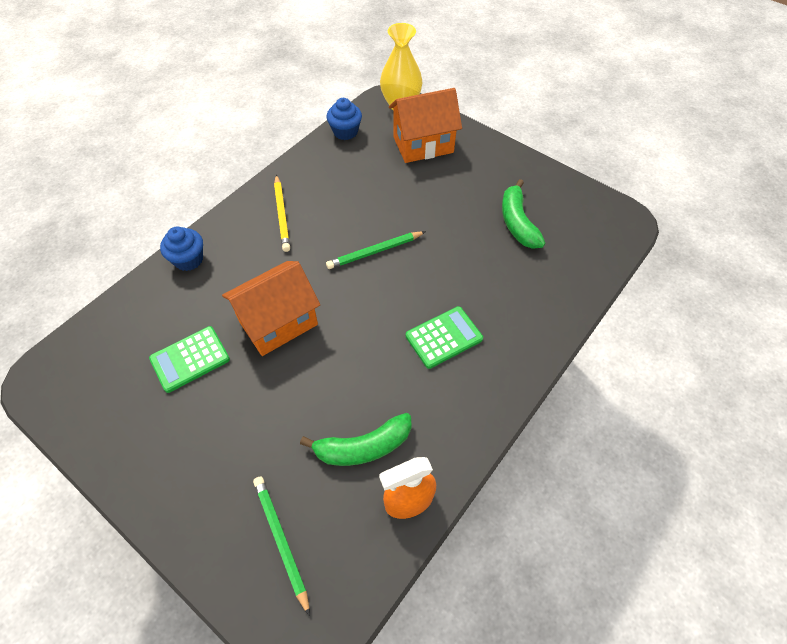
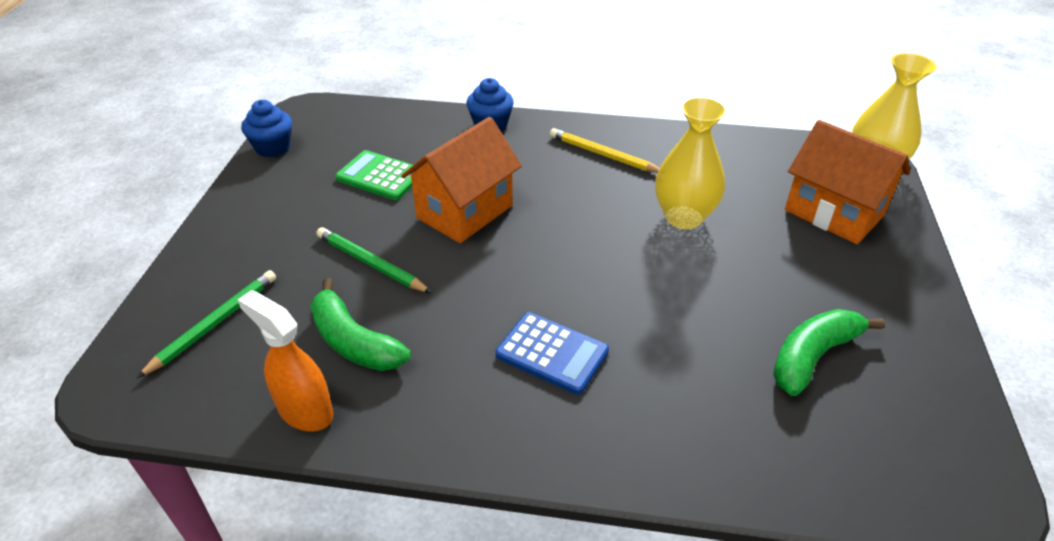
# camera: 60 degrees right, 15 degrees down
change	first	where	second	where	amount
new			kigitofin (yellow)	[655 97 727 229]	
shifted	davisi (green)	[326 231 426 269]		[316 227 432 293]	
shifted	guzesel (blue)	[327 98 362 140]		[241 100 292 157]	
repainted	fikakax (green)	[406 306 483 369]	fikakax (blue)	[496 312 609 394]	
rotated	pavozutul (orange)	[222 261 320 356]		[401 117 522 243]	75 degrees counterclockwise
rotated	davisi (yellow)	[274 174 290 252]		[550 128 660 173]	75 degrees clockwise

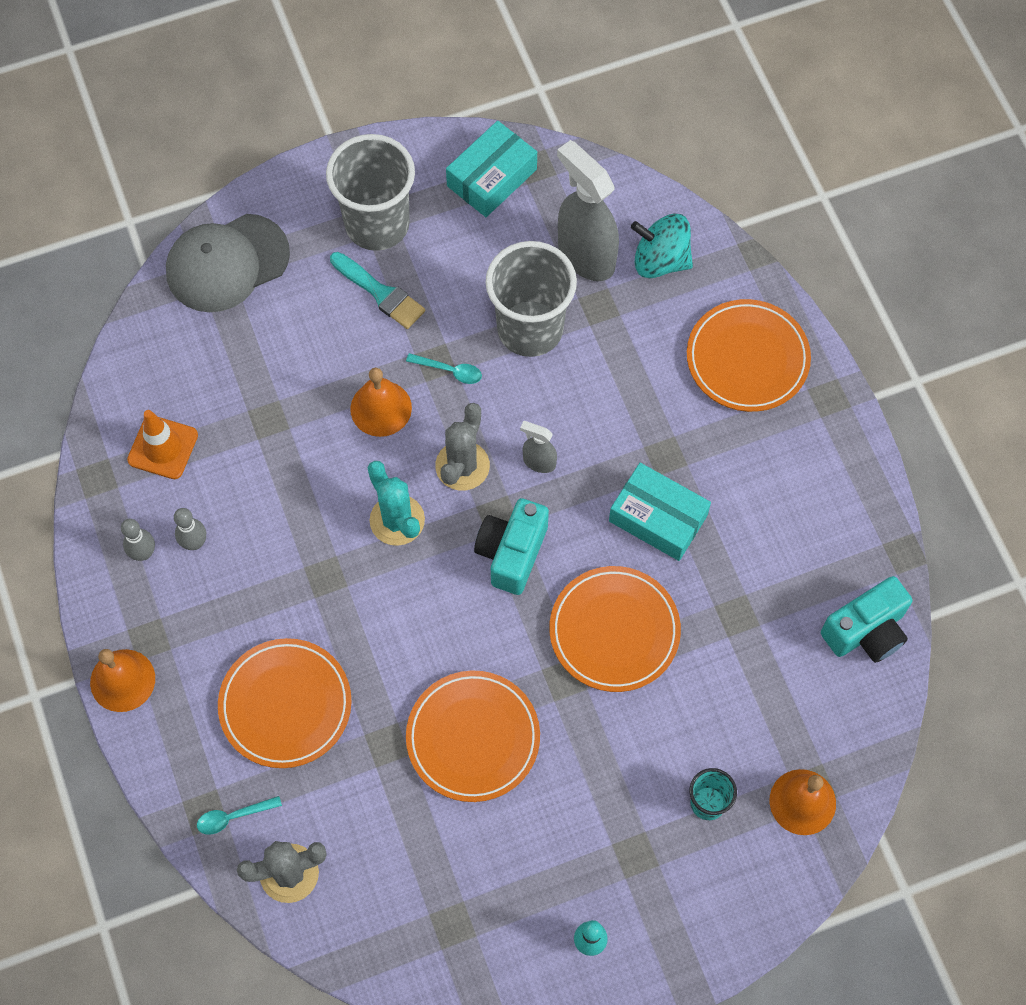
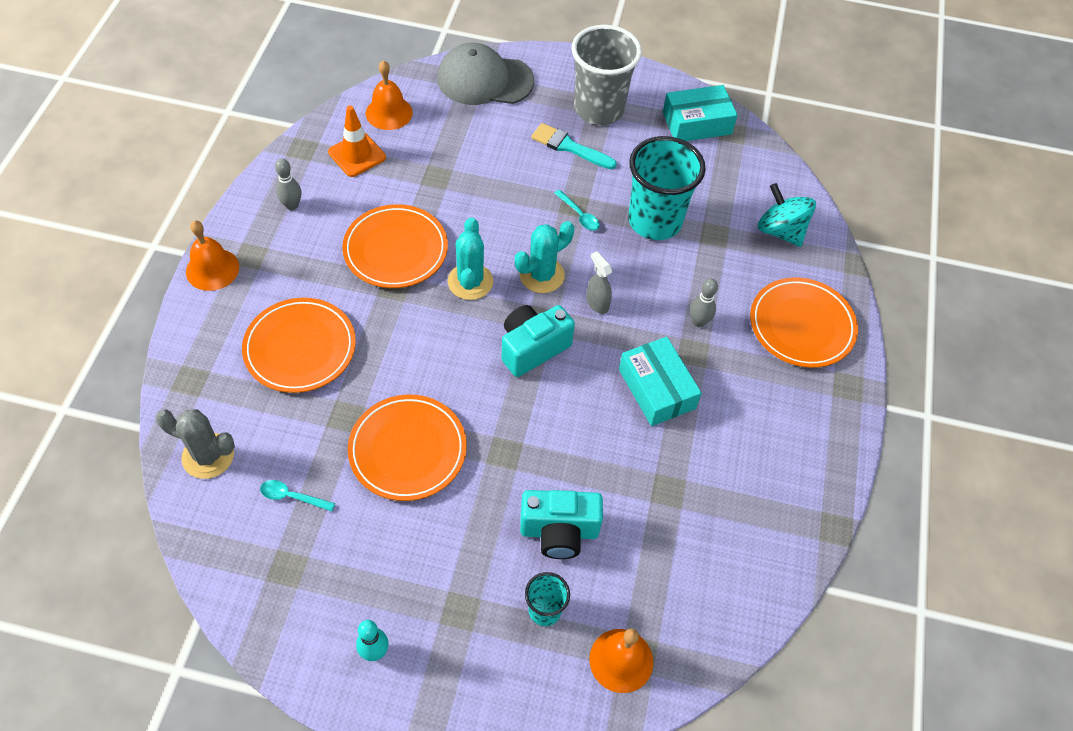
# camera: 30 degrees right, 10 degrees down
change	first	where	second	where	amount
gone	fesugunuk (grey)	[557 140 619 281]			
shifted	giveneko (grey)	[174 508 206 550]		[690 279 718 327]	
shifted	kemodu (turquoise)	[197 796 282 834]		[260 480 335 512]	
shifted	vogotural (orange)	[350 368 412 437]		[366 60 413 130]	
shifted	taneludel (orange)	[549 566 681 692]		[342 204 448 288]	
shifted	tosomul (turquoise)	[821 576 912 663]		[520 490 603 559]	
repainted	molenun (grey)	[435 403 490 491]	molenun (turquoise)	[515 221 574 293]	
repainted	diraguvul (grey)	[485 241 577 357]	diraguvul (turquoise)	[628 136 706 240]	
rotated	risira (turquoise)	[330 252 425 329]		[531 123 617 169]	135 degrees clockwise

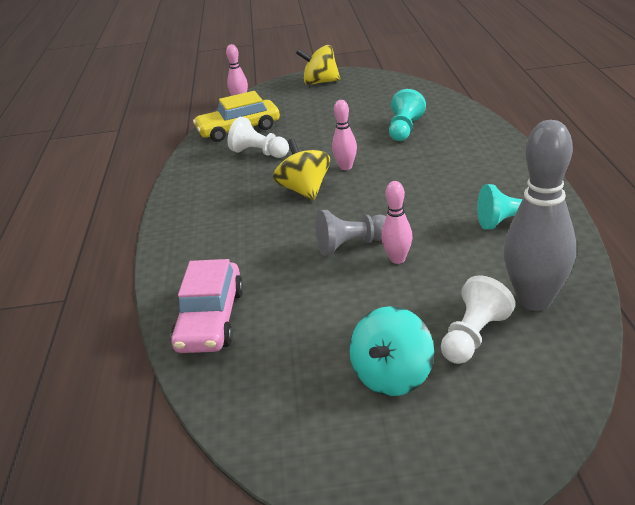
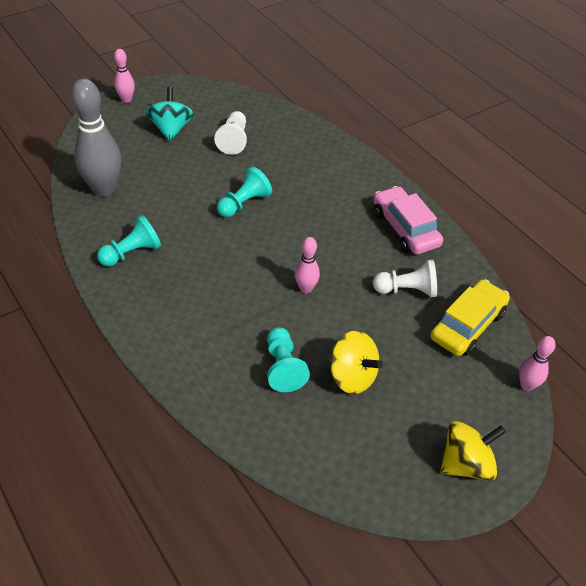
# camera: 145 degrees right, 15 degrees up
change	first	where	second	where	amount
shifted	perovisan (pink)	[171 259 244 353]		[373 186 443 255]	
shifted	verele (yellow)	[273 138 330 200]		[330 331 383 394]	
shifted	giveneko (pink)	[381 181 412 264]		[114 49 135 103]	
shifted	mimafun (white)	[441 275 515 364]		[214 111 247 155]	
repainted	mimafun (grey)	[315 210 386 256]	mimafun (turquoise)	[217 166 272 217]	

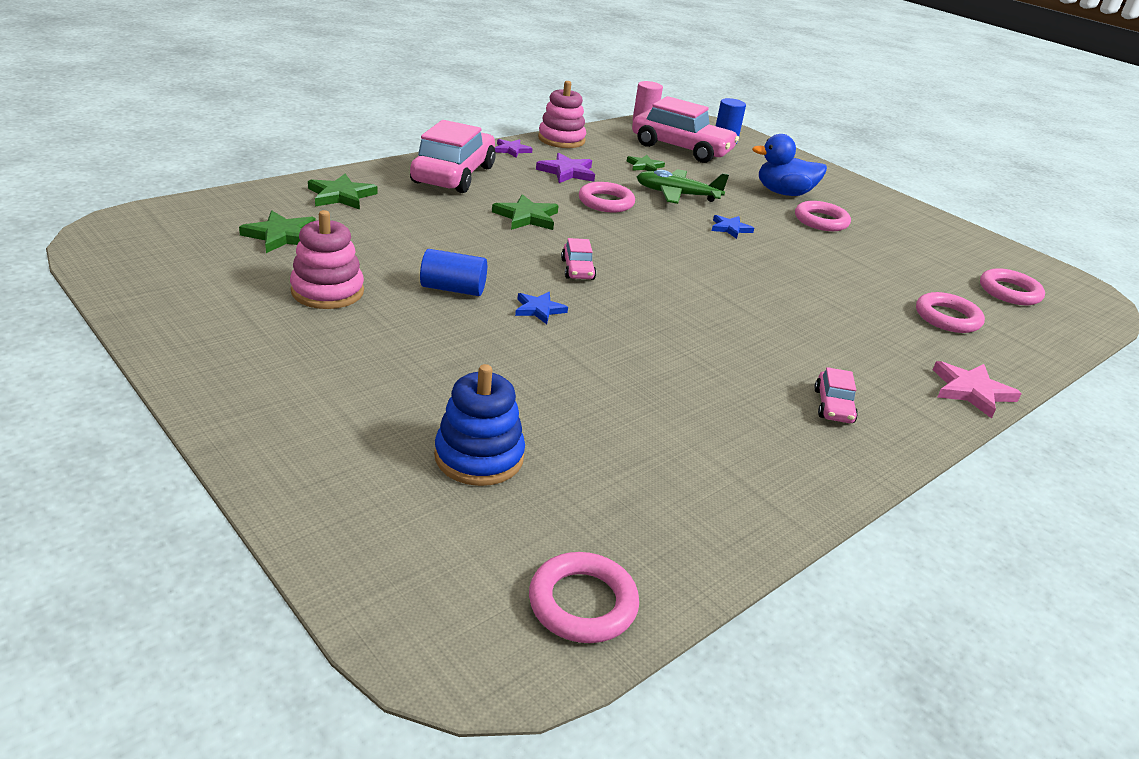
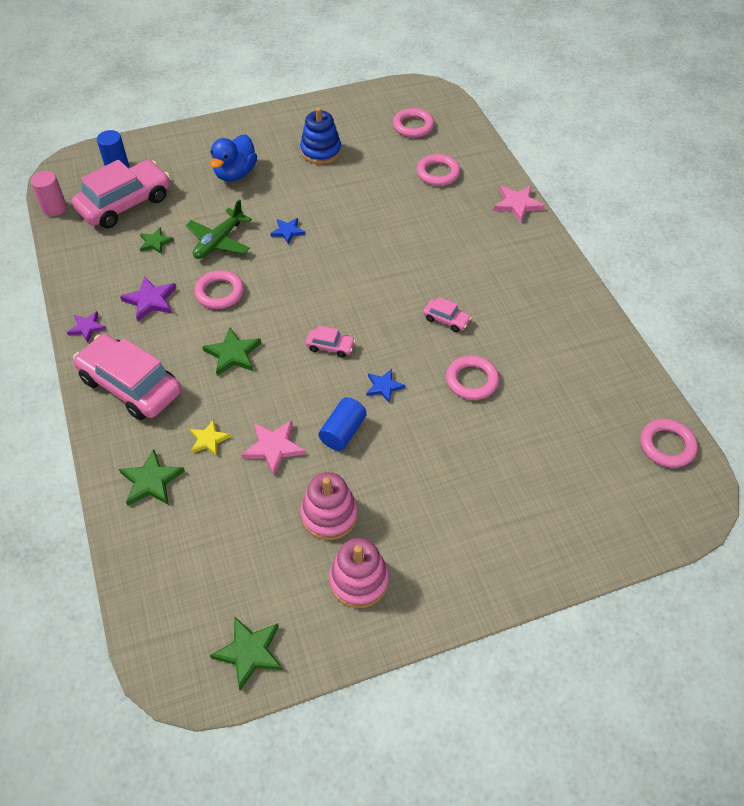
# camera: 65 degrees left, 20 degrees up
change	first	where	second	where	amount
new			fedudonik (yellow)	[190 419 231 456]	
new			fedudonik (pink)	[241 421 306 476]	
shifted	fedudonik (green)	[239 211 316 253]		[210 616 283 691]	
shifted	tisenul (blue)	[434 364 525 486]		[300 107 342 164]	
shifted	tisenul (pink)	[538 81 586 148]		[329 538 389 608]	
shifted	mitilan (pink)	[795 201 851 231]		[446 356 499 400]	
shifted	perovisan (pink)	[814 367 858 423]		[423 297 472 332]	

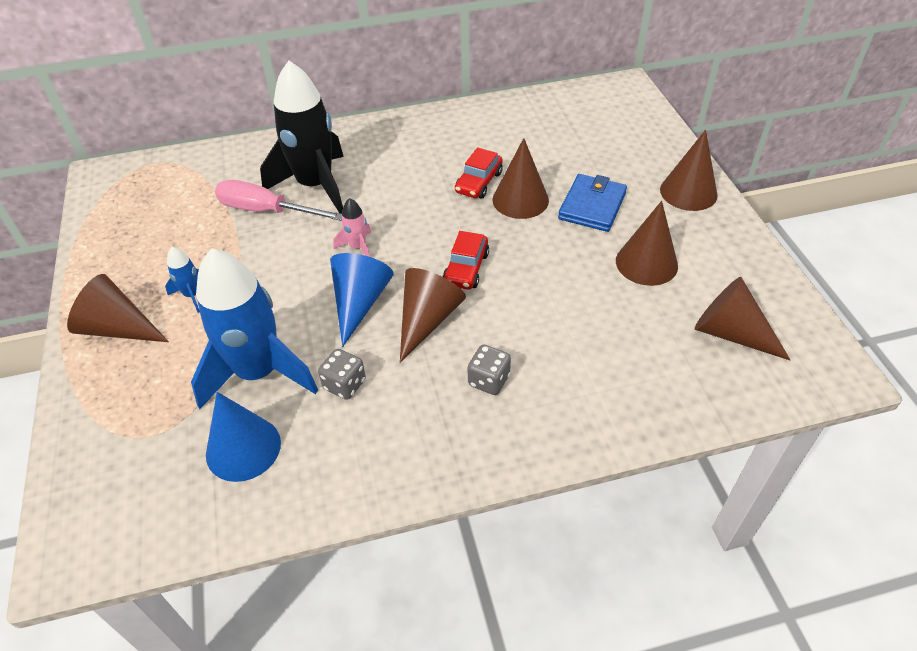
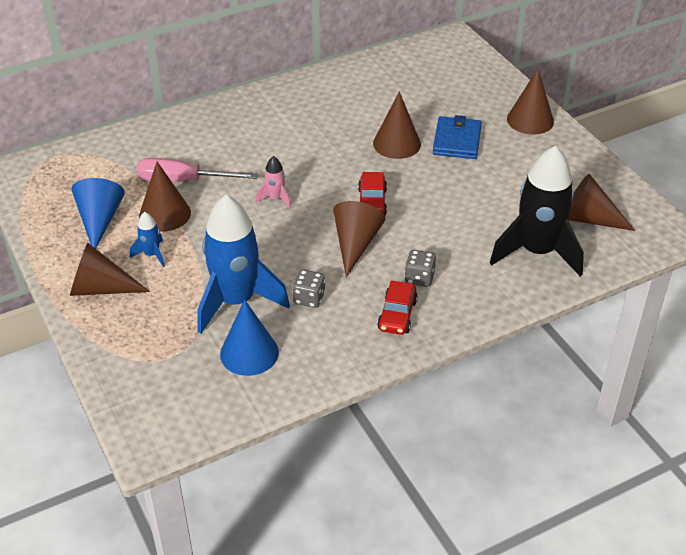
# camera: 15 degrees left, 5 degrees down
change	first	where	second	where	amount
shifted	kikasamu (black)	[260 61 344 214]		[490 146 584 276]	
shifted	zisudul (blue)	[330 253 394 347]		[72 178 125 249]	
shifted	perovisan (red)	[455 147 503 198]		[377 280 418 335]	
shifted	zisudul (brown)	[616 201 678 286]		[139 161 191 232]	

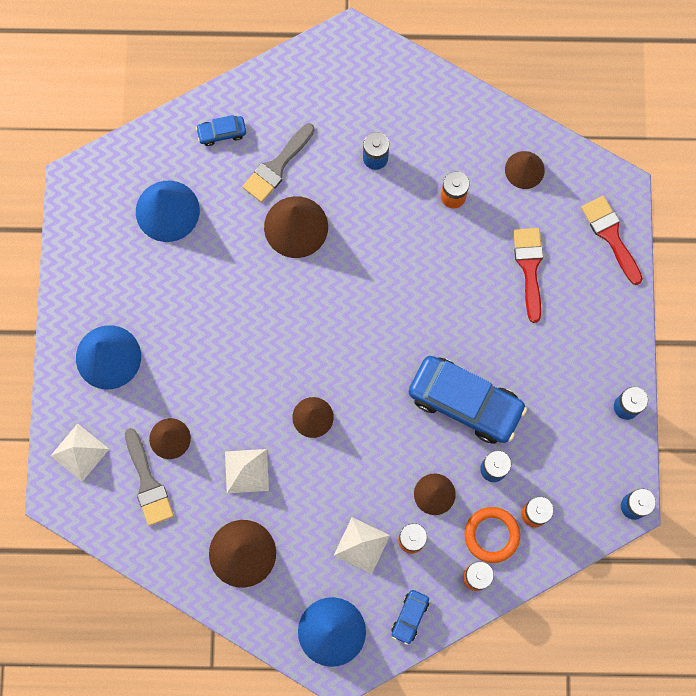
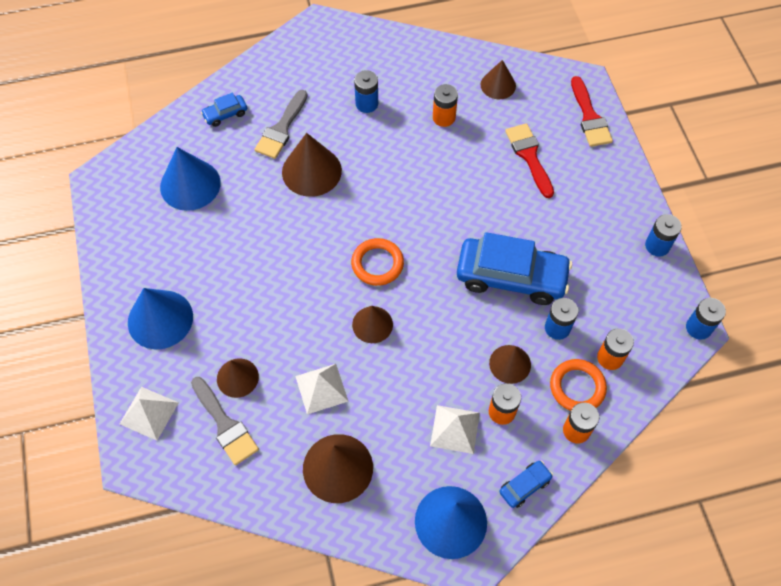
# camera: 15 degrees left, 15 degrees down
change	first	where	second	where	amount
new			mitilan (orange)	[351 238 404 286]	
rotated	perovisan (blue)	[391 590 429 645]		[499 461 553 508]	135 degrees counterclockwise
rotated	risira (red)	[581 196 643 285]		[571 76 613 147]	150 degrees counterclockwise

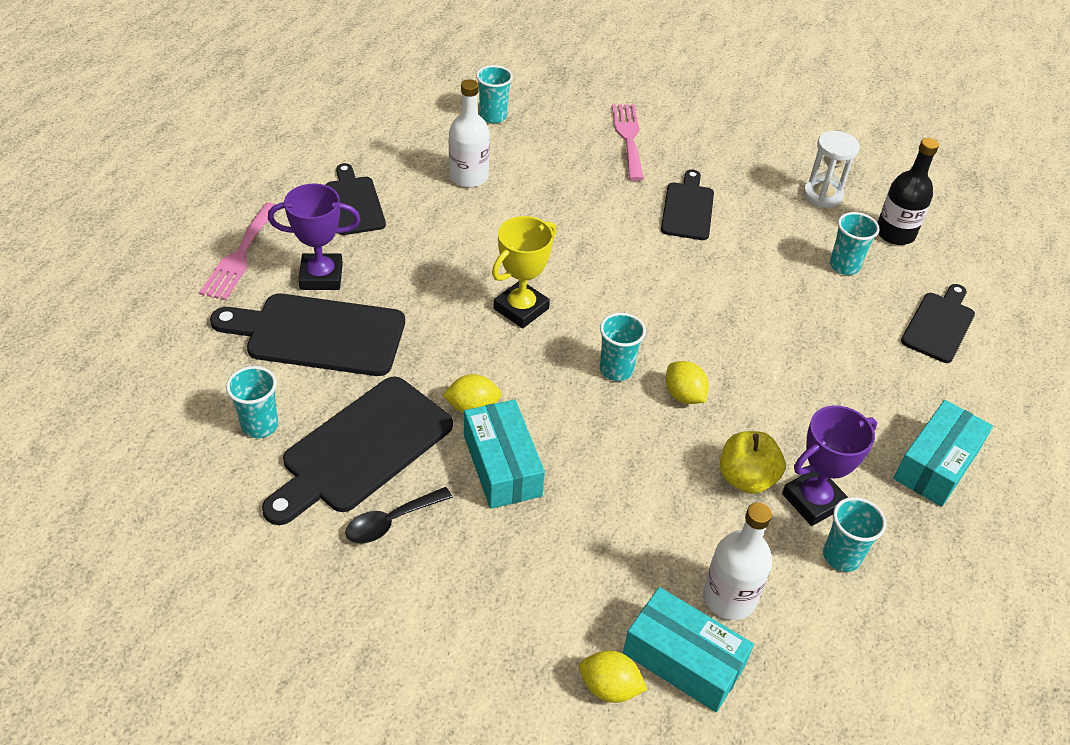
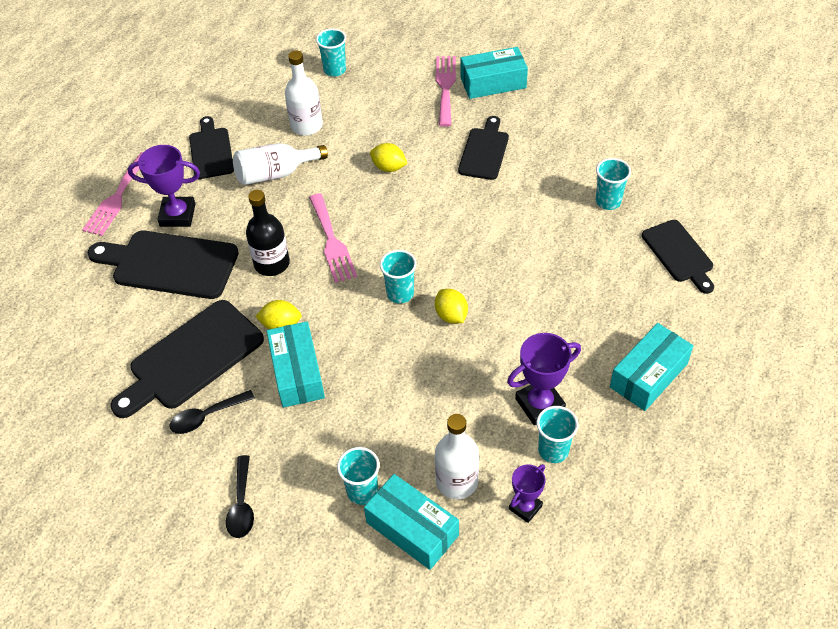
# camera: 10 degrees right, 5 degrees up
change	first	where	second	where	amount
gone	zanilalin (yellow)	[720 431 785 494]			
gone	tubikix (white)	[803 131 860 208]			
new			kemodu (black)	[226 455 254 538]	
new			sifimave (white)	[233 143 328 185]	
new			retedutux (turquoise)	[460 47 528 99]	
new			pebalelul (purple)	[509 464 546 523]	
shifted	diraguvul (turquoise)	[226 366 278 438]		[337 447 380 505]	
shifted	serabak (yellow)	[579 651 648 703]		[370 143 408 172]	
shifted	sifimave (black)	[877 138 939 245]		[246 190 290 276]	
swapped	pebalelul (yellow)	[492 216 556 328]	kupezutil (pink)	[309 193 357 283]	
rotated	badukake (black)	[901 284 975 363]		[642 220 714 294]	120 degrees clockwise

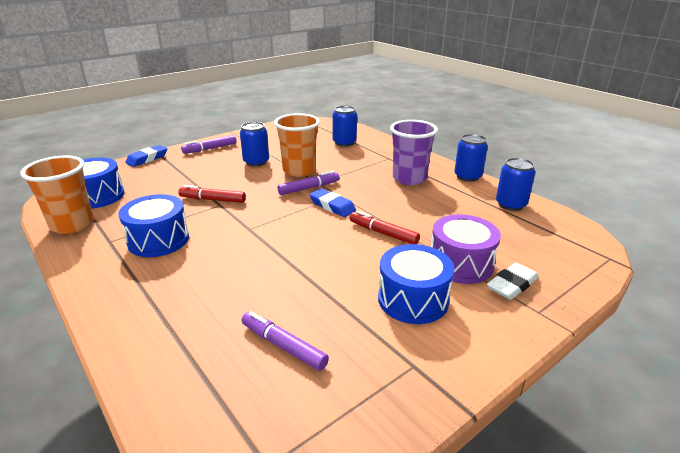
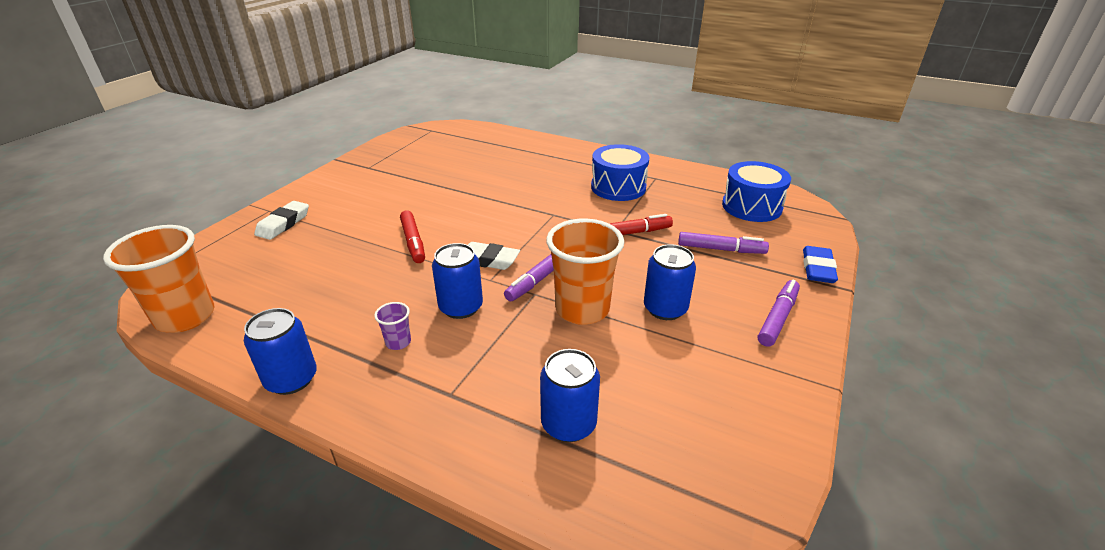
# camera: 155 degrees right, 5 degrees up
change	first	where	second	where	amount
gone	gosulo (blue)	[378 244 454 324]			
gone	gosulo (purple)	[431 214 501 284]			
shifted	diraguvul (orange)	[20 155 94 234]		[103 225 215 333]	
shifted	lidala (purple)	[242 311 329 371]		[678 232 769 254]	
shifted	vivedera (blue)	[496 158 535 211]		[432 243 483 319]	
repainted	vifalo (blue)	[309 188 356 217]	vifalo (white)	[468 242 520 270]	
rotated	lidala (red)	[349 210 420 244]		[400 210 425 263]	60 degrees clockwise
scaled	diraguvul (purple)	[390 120 438 185]		[374 302 411 350]	x0.43

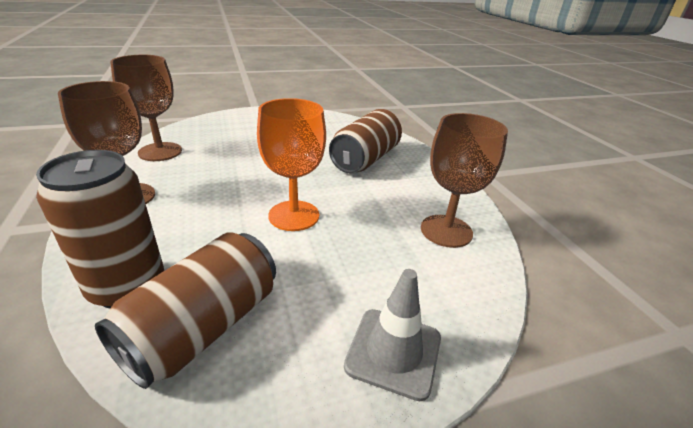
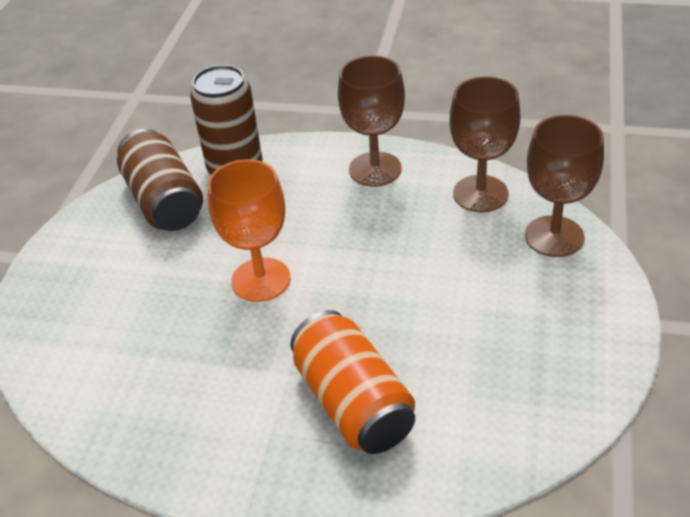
# camera: 125 degrees right, 10 degrees up
change	first	where	second	where	amount
gone	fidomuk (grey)	[344 269 441 401]			
shifted	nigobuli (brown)	[421 113 508 248]		[525 115 604 257]	
repainted	vivedera (brown)	[329 109 402 173]	vivedera (orange)	[290 310 415 454]	

